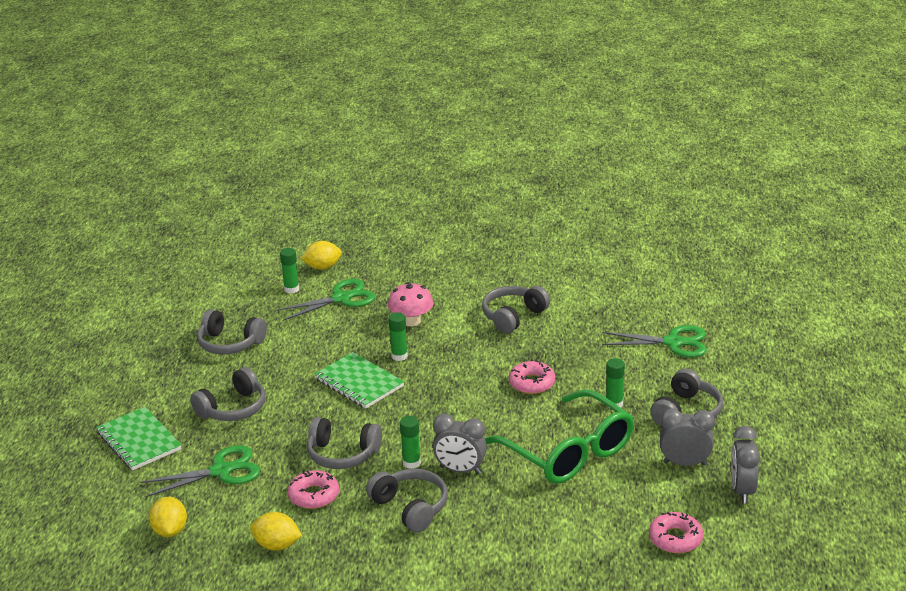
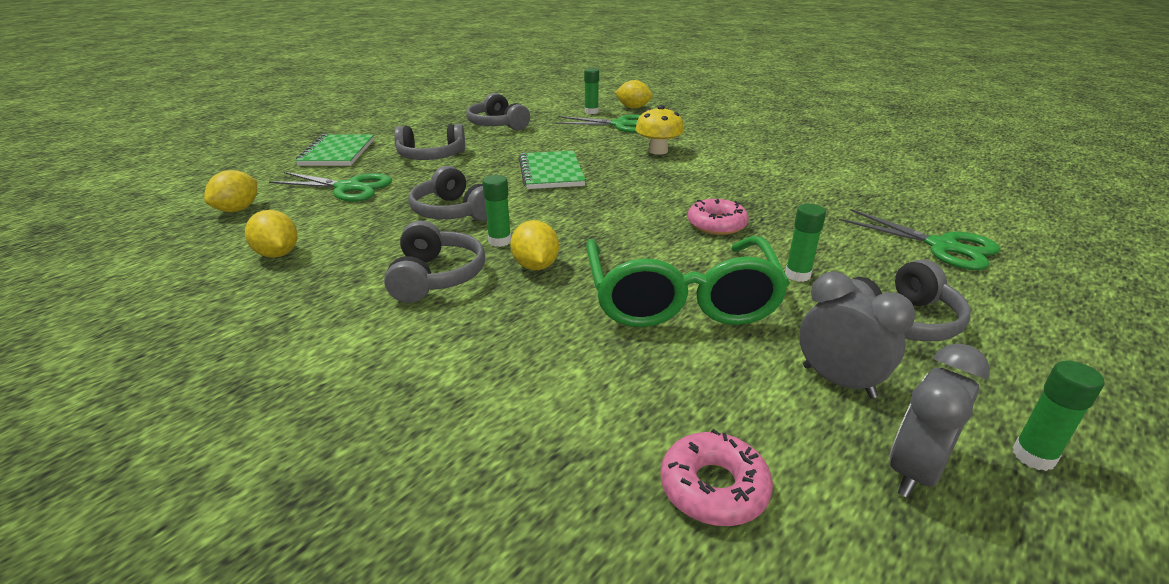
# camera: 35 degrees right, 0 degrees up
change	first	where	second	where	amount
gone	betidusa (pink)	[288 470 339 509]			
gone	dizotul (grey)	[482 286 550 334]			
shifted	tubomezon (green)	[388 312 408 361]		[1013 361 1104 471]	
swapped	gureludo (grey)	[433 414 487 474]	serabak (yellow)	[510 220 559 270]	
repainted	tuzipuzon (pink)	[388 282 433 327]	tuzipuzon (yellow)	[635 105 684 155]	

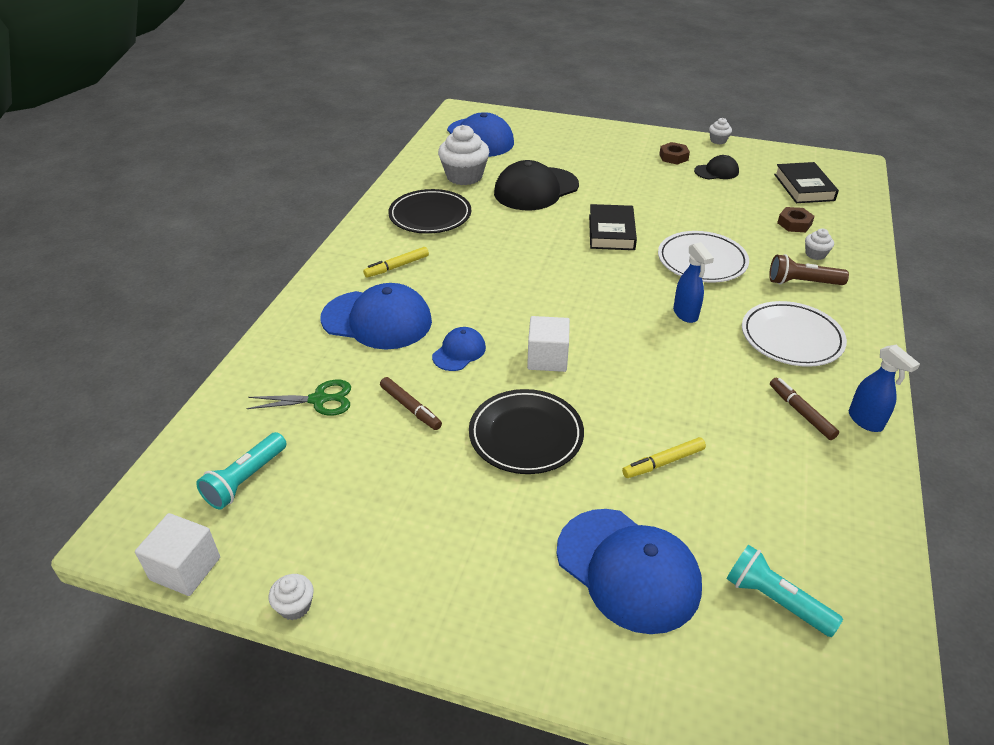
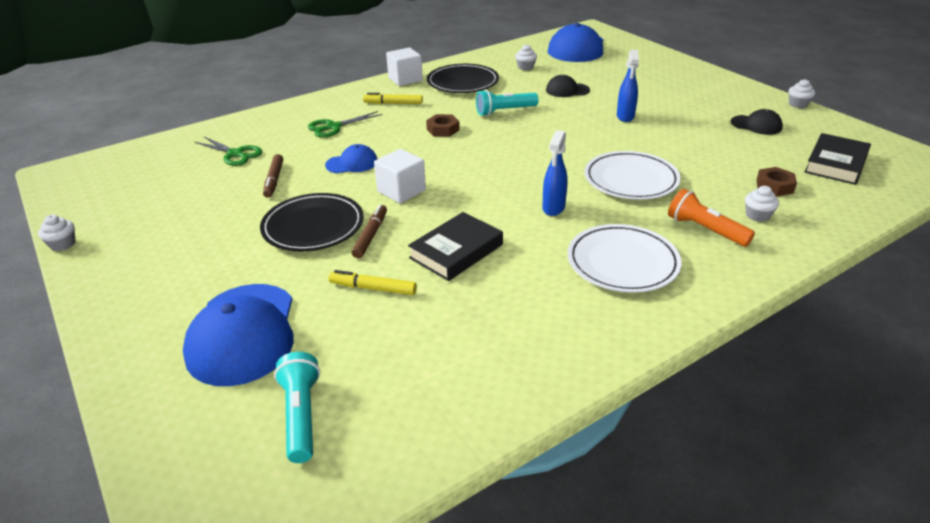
# camera: 40 degrees right, 5 degrees down
change	first	where	second	where	amount
shifted	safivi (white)	[135 513 220 596]		[386 47 423 86]	
shifted	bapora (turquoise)	[196 432 287 509]		[476 90 539 116]	
shifted	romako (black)	[589 204 637 250]		[408 212 503 281]	
shifted	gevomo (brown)	[659 142 690 165]		[426 114 460 137]	
shifted	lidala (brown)	[770 378 839 440]		[351 205 387 258]	
shifted	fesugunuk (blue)	[849 345 920 432]		[617 50 639 122]	
swapped	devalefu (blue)	[320 283 432 350]	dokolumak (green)	[308 111 383 138]	
repainted	bapora (brown)	[769 254 849 285]	bapora (orange)	[668 189 755 247]	
scaled	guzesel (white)	[438 125 489 185]		[515 44 537 70]	x0.48
scaled	devalefu (black)	[494 160 579 210]		[546 75 590 97]	x0.51

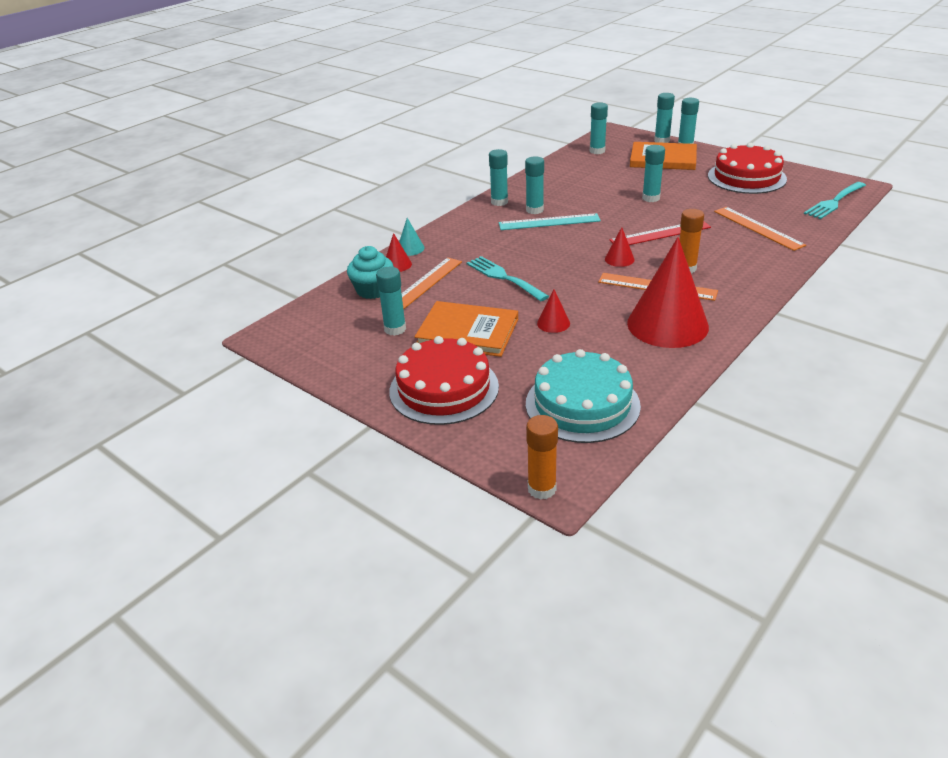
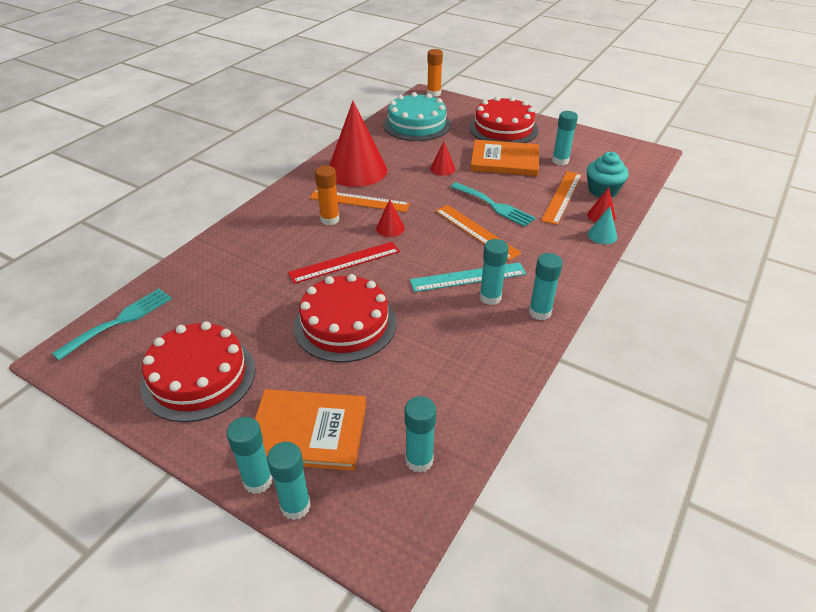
# camera: 170 degrees right, 5 degrees up
change	first	where	second	where	amount
shifted	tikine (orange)	[714 207 806 251]		[435 205 522 261]	
swapped	tubomezon (turquoise)	[642 145 665 202]	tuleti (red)	[294 274 397 362]	

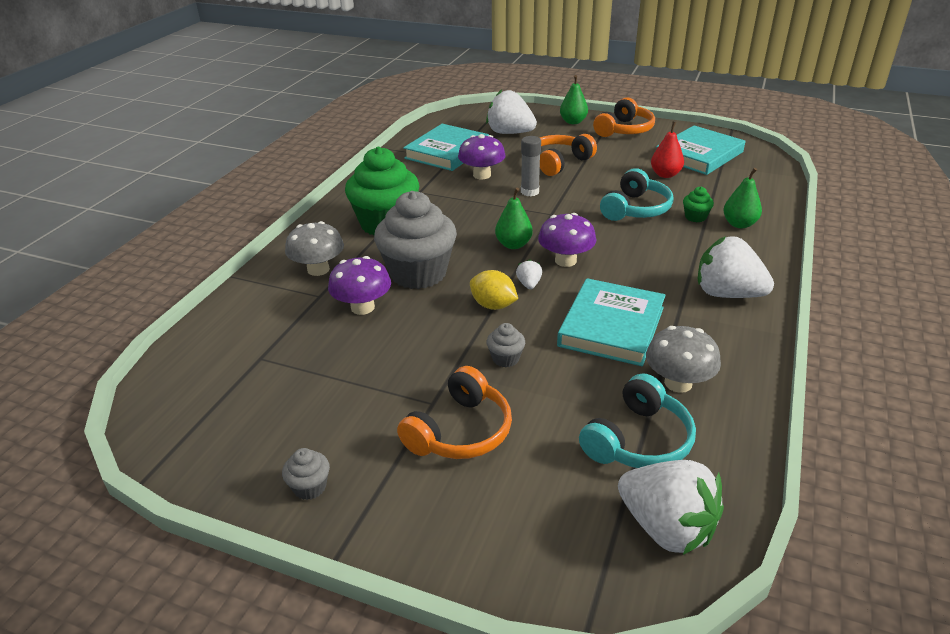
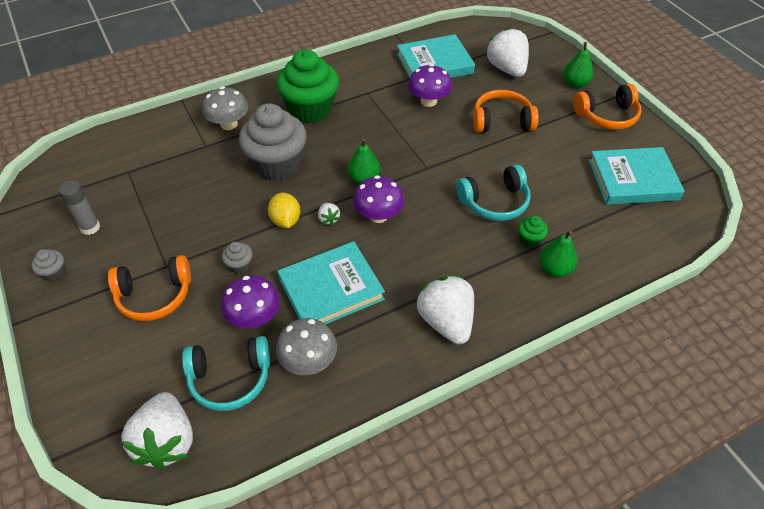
# camera: 40 degrees right, 15 degrees up
change	first	where	second	where	amount
gone	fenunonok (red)	[651 122 684 178]			
shifted	tuzipuzon (purple)	[328 256 391 315]		[221 276 280 328]	
shifted	tubomezon (grey)	[521 136 541 196]		[59 180 100 235]	
rotated	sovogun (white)	[516 259 542 289]		[318 203 340 225]	120 degrees clockwise

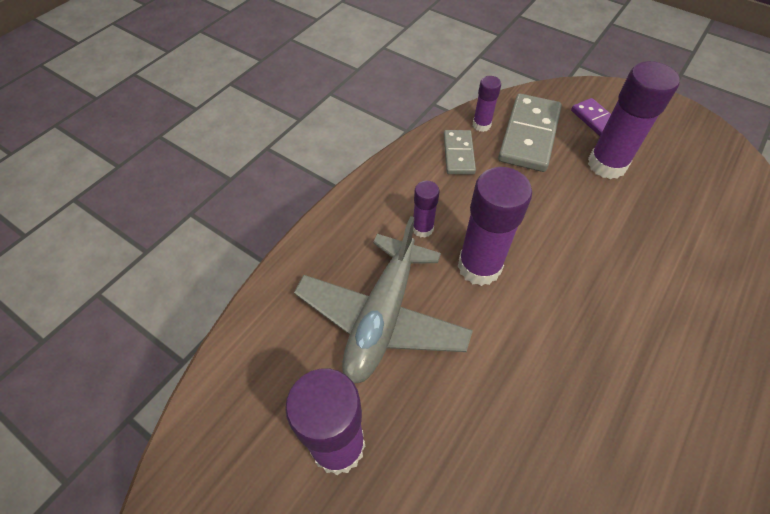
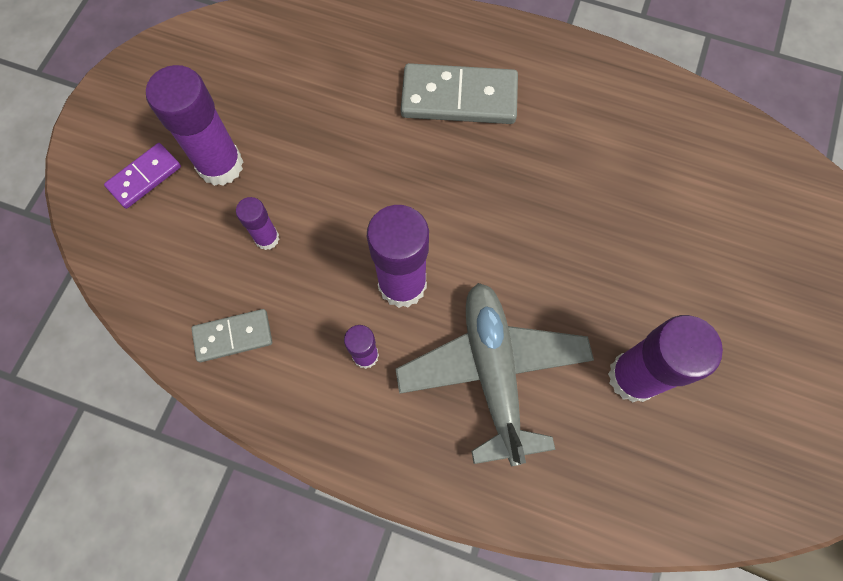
# camera: 105 degrees left, 15 degrees up
change	first	where	second	where	amount
shifted	tubomezon (purple)	[473 76 501 132]		[236 197 279 250]	
shifted	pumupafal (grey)	[498 94 562 172]		[401 63 518 124]	
rotated	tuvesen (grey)	[294 216 473 383]		[396 283 594 466]	105 degrees counterclockwise

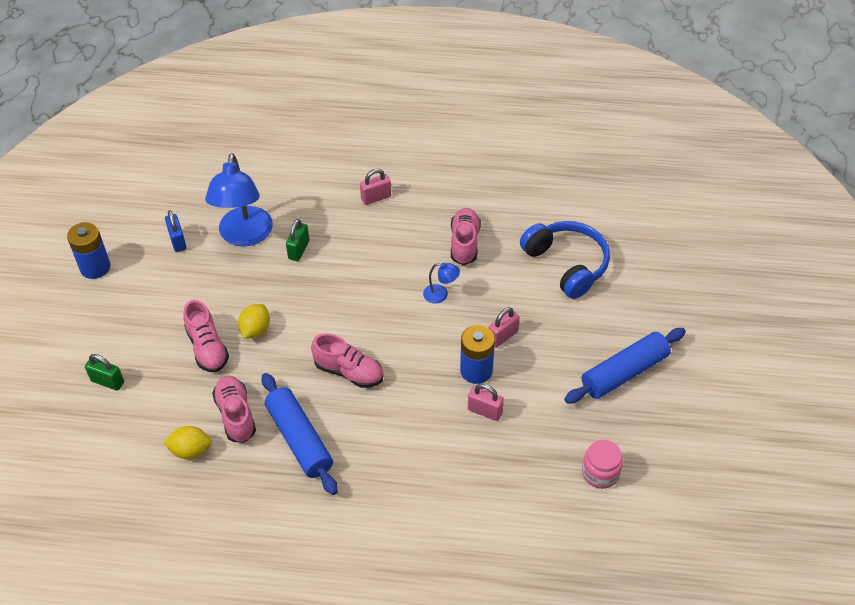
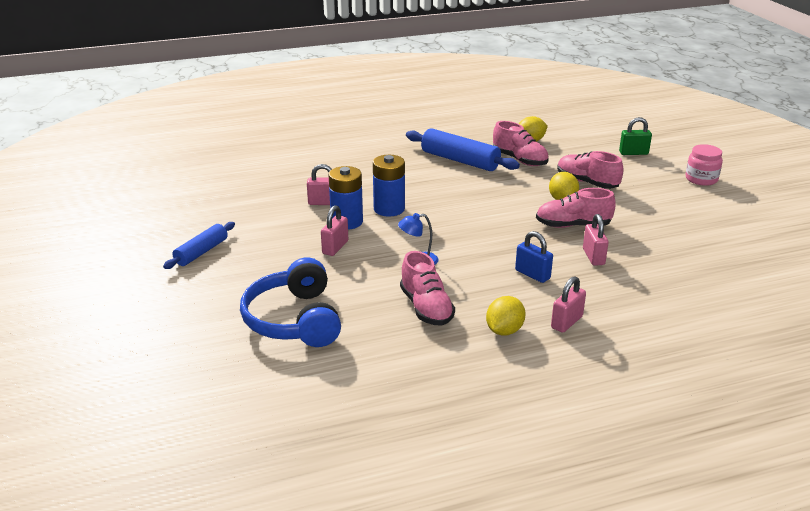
# camera: 155 degrees right, 20 degrees down
change	first	where	second	where	amount
gone	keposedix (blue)	[205 153 273 246]			
new			serabak (yellow)	[486 296 526 336]	
shifted	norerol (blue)	[67 222 111 279]		[373 155 405 217]	
shifted	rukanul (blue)	[165 210 186 252]		[515 231 553 283]	
shifted	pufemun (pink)	[311 333 383 388]		[536 188 616 228]	
shifted	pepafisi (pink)	[582 440 623 489]		[685 144 723 186]	
repainted	rukanul (green)	[286 219 309 261]	rukanul (pink)	[583 214 609 266]	
rotated	dizotul (blue)	[520 221 610 299]		[240 257 341 347]	45 degrees clockwise
scaled	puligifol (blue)	[564 328 686 404]		[163 222 235 269]	x0.62

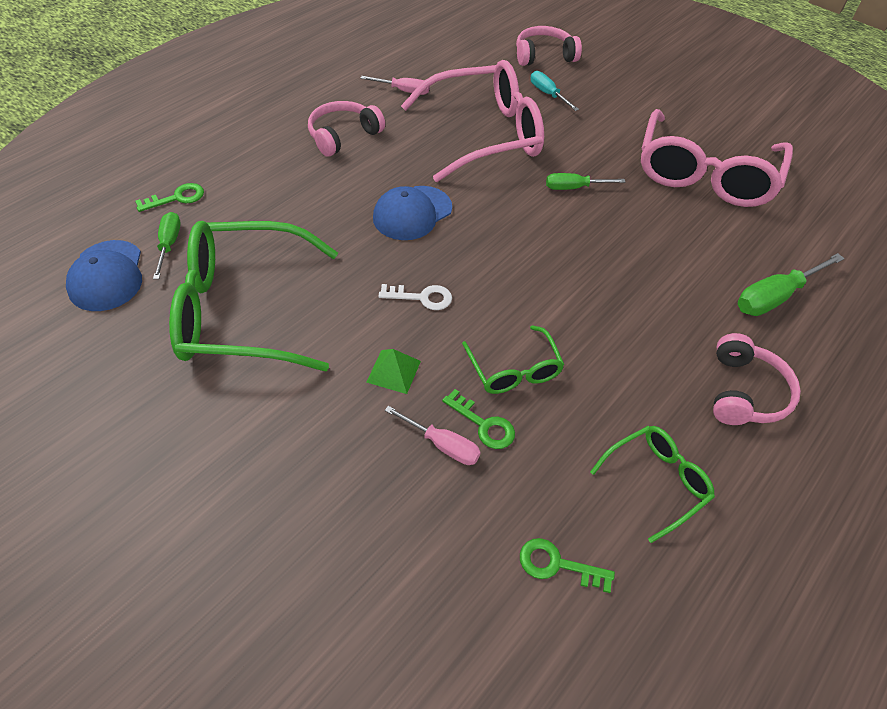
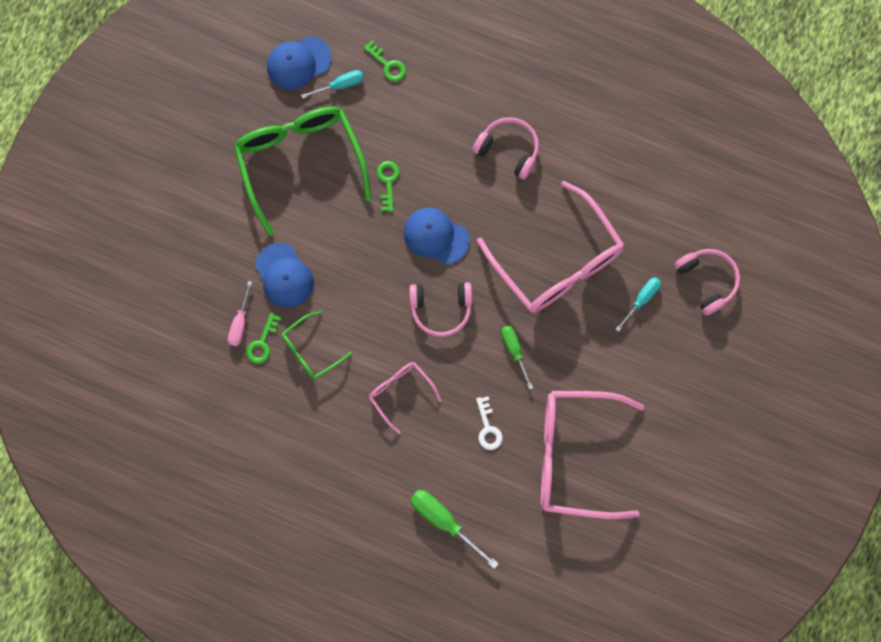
# camera: 75 degrees right, 25 degrees up
change	first	where	second	where	amount
gone	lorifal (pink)	[360 76 430 95]			
gone	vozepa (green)	[590 426 715 543]			
new			vozepa (pink)	[369 362 442 434]	
shifted	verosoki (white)	[379 284 452 310]		[476 396 503 450]	
shifted	verosoki (green)	[520 538 615 593]		[377 161 400 211]	
shifted	dizotul (pink)	[713 333 801 425]		[409 282 472 337]	
swapped	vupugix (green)	[366 349 421 394]	devalefu (blue)	[255 243 314 308]	
repainted	lorifal (green)	[153 212 181 279]	lorifal (turquoise)	[301 70 364 99]	

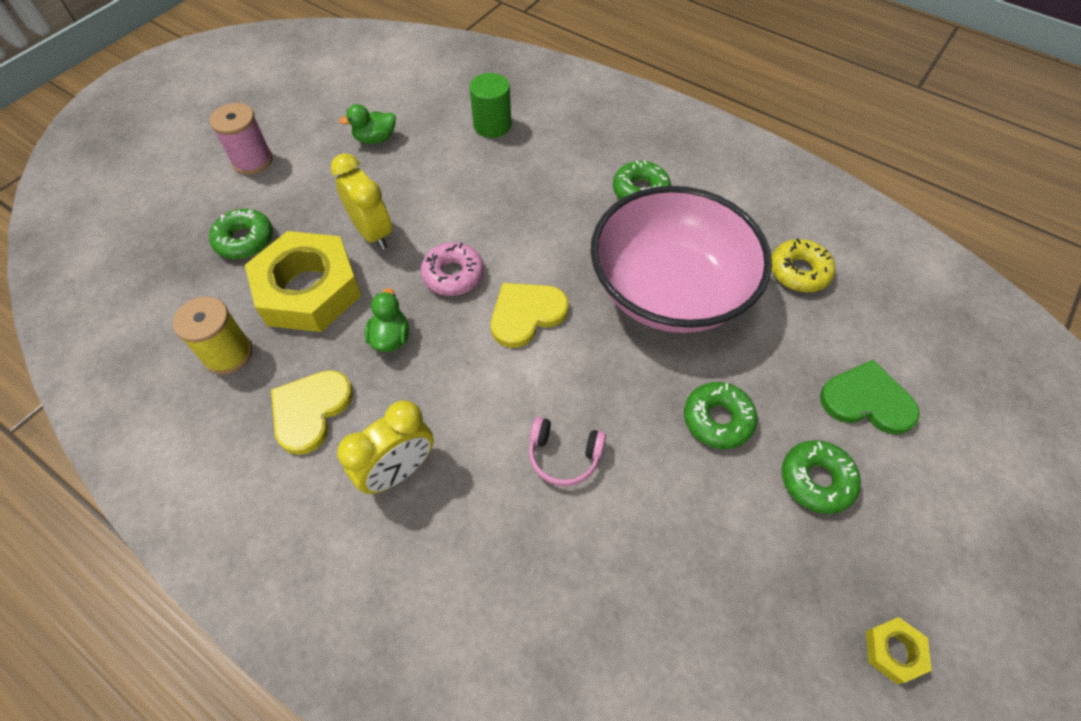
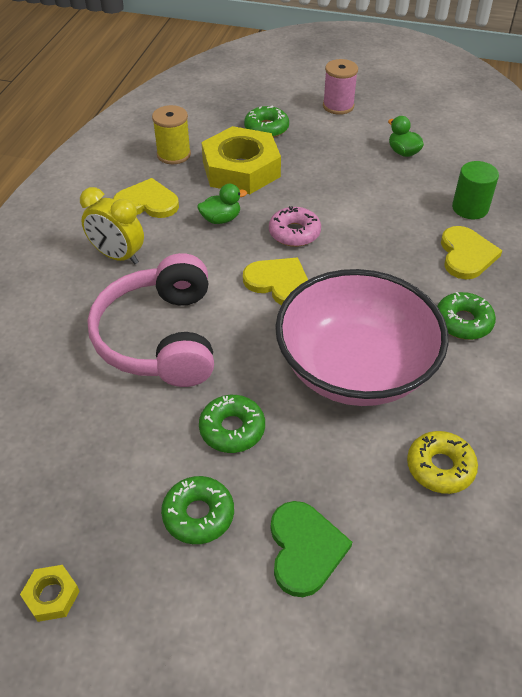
# camera: 70 degrees right, 10 degrees down
change	first	where	second	where	amount
gone	gureludo (yellow)	[331 153 392 249]			
new			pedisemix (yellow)	[441 226 502 279]	
scaled	dizotul (pink)	[529 417 606 486]		[87 253 214 387]	x2.29

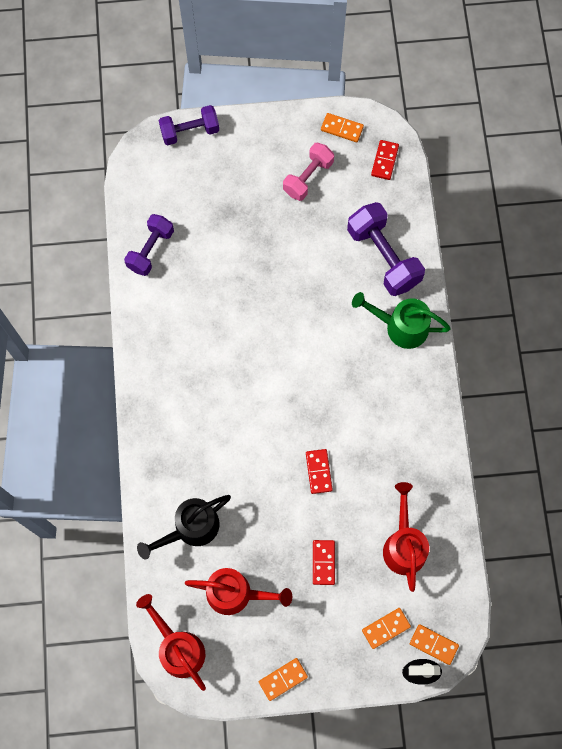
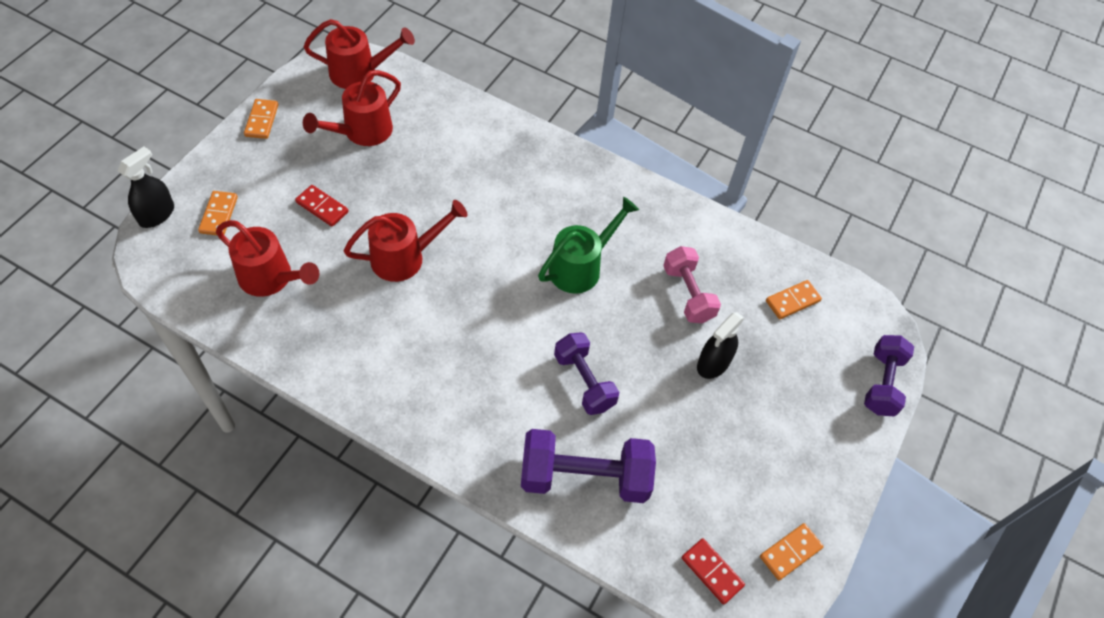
# camera: 120 degrees right, 15 degrees down
change	first	where	second	where	amount
gone	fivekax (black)	[137 495 231 560]			
new			fesugunuk (black)	[697 312 744 379]	
shifted	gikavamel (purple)	[124 214 174 276]		[554 332 619 415]	
shifted	gikavamel (pink)	[283 142 334 201]		[663 246 721 323]	
shifted	fivekax (green)	[352 292 451 349]		[538 197 639 294]	
shifted	pumupafal (orange)	[410 624 459 665]		[766 280 822 319]	
swapped	pumupafal (red)	[306 449 333 494]	fivekax (red)	[343 200 468 282]	

